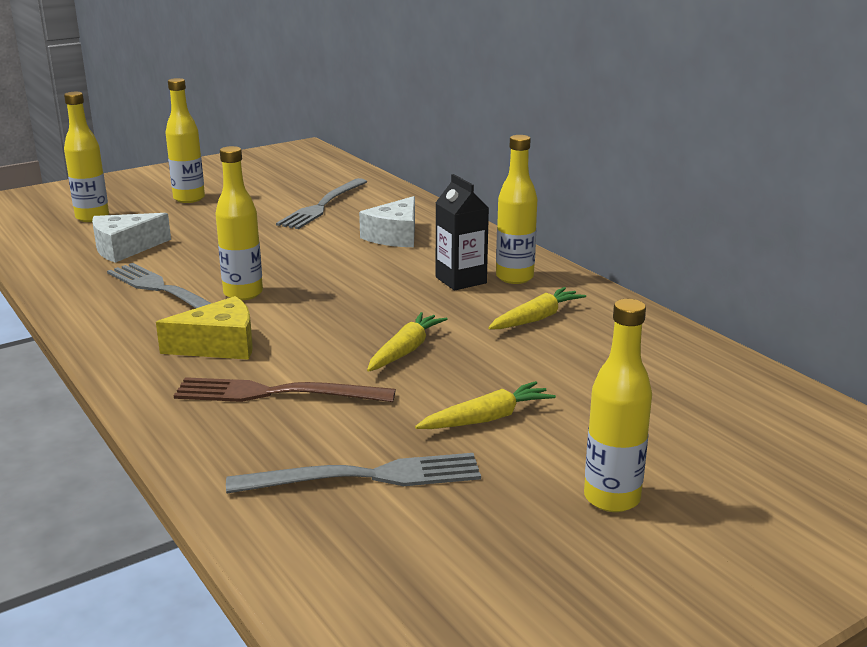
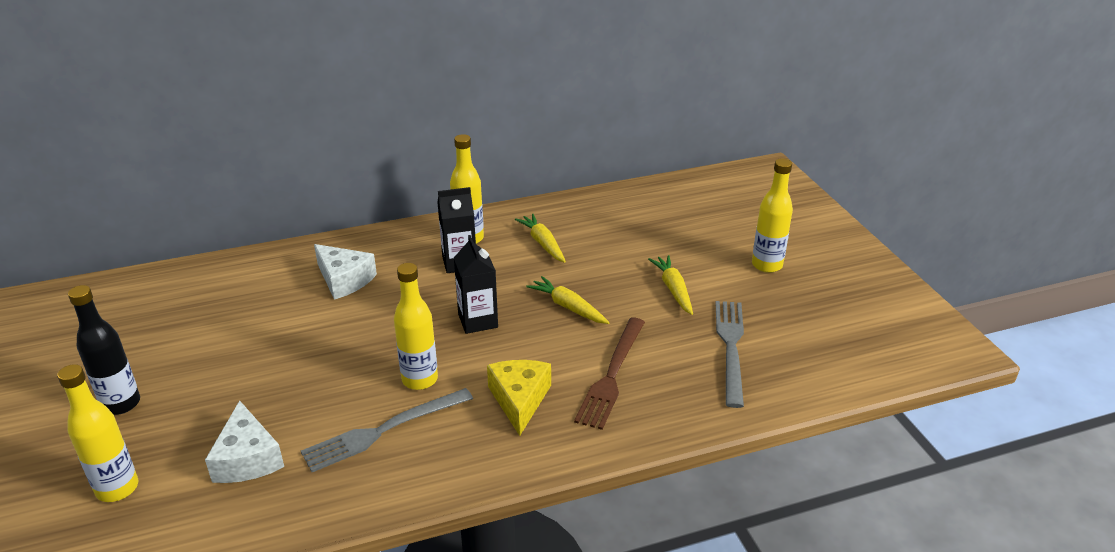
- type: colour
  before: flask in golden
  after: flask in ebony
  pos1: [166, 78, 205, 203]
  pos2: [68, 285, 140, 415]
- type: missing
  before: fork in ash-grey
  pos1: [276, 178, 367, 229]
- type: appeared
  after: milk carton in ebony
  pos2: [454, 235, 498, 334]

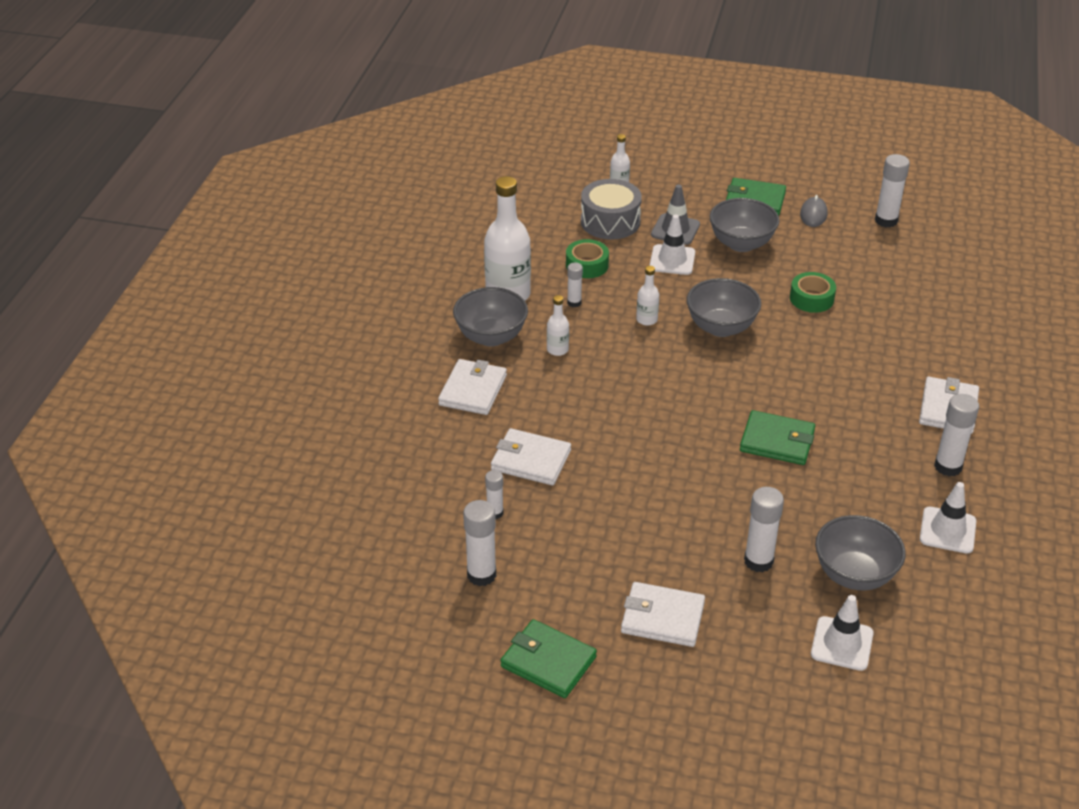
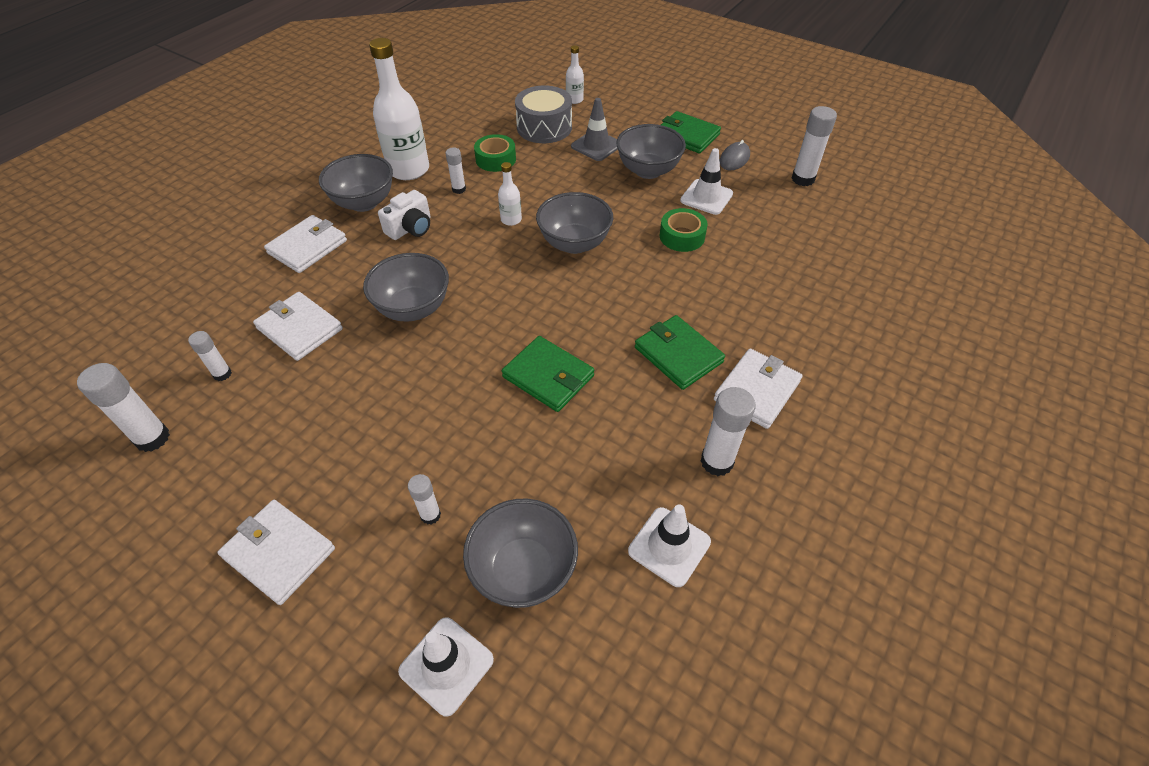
- type: relocated
  before: safety cone in white
  pos1: [649, 215, 695, 275]
  pos2: [680, 148, 733, 215]
- type: exchanged
  before: flask in white
  after: photo camera in white
  pos1: [547, 295, 569, 356]
  pos2: [378, 190, 430, 240]
- type: size
  before: glue in white
  pos1: [744, 487, 784, 572]
  pos2: [408, 474, 441, 525]
  scale: 0.59
- type: relocated
  before: wallet in leaf-green
  pos1: [501, 619, 597, 698]
  pos2: [635, 315, 725, 390]
- type: appeared
  after: deep dish in ash-grey
  pos2: [363, 253, 449, 322]

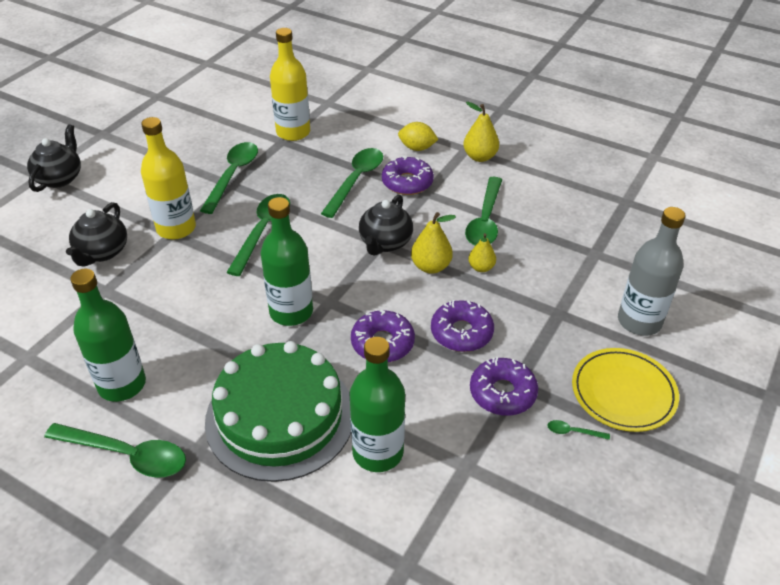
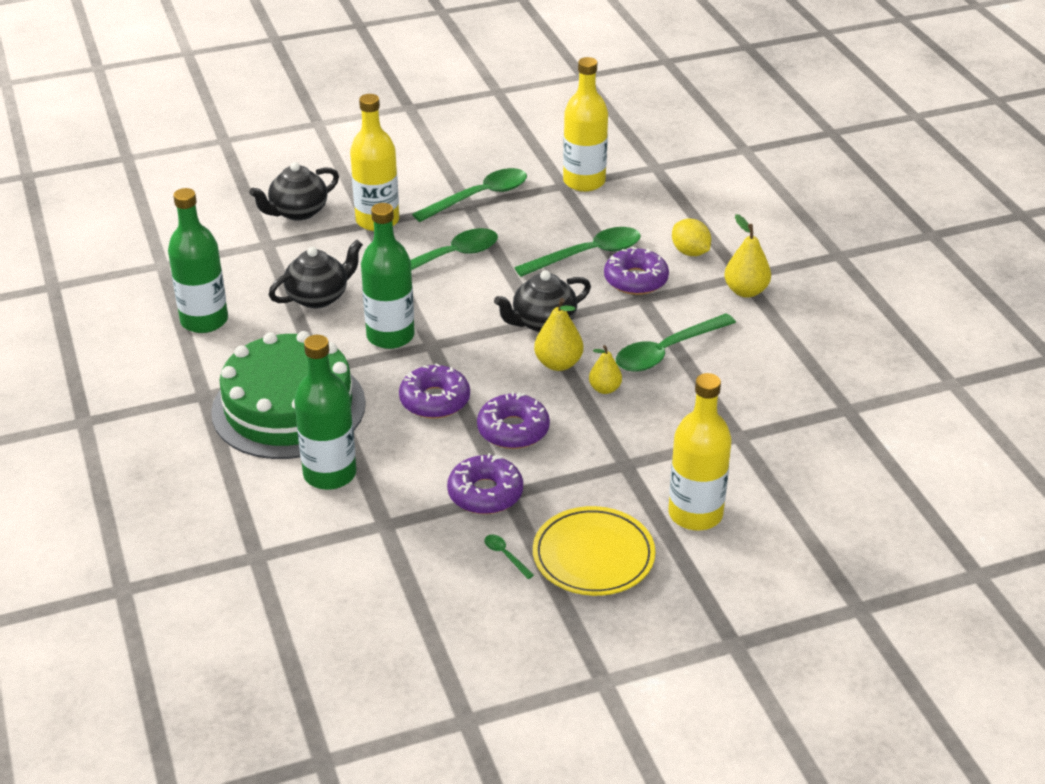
- type: relocated
  before: tea pot in ebony
  pos1: [27, 124, 81, 192]
  pos2: [269, 240, 363, 309]
- type: colour
  before: flask in ash-grey
  after: flask in golden
  pos1: [618, 207, 686, 336]
  pos2: [668, 373, 732, 530]
- type: missing
  before: tablespoon in leaf-green
  pos1: [44, 423, 186, 477]

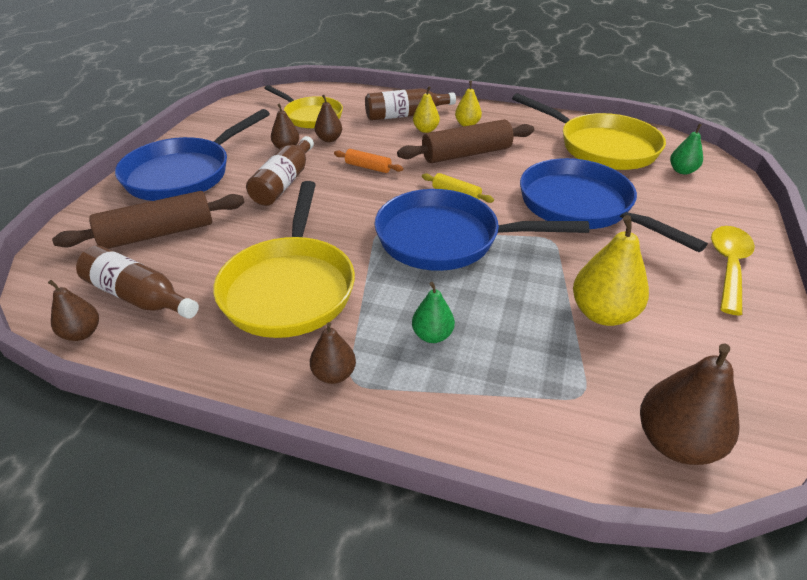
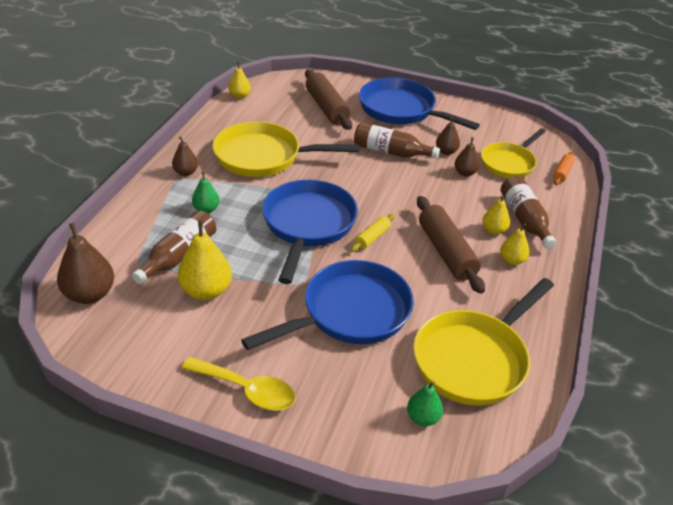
- type: relocated
  before: dough roller in orange-coloured
  pos1: [334, 149, 403, 173]
  pos2: [553, 152, 575, 185]
- type: relocated
  before: flask in dark brown
  pos1: [76, 245, 199, 319]
  pos2: [132, 211, 216, 284]
- type: colour
  before: pear fruit in dark brown
  after: pear fruit in golden
  pos1: [48, 280, 99, 341]
  pos2: [229, 62, 251, 99]

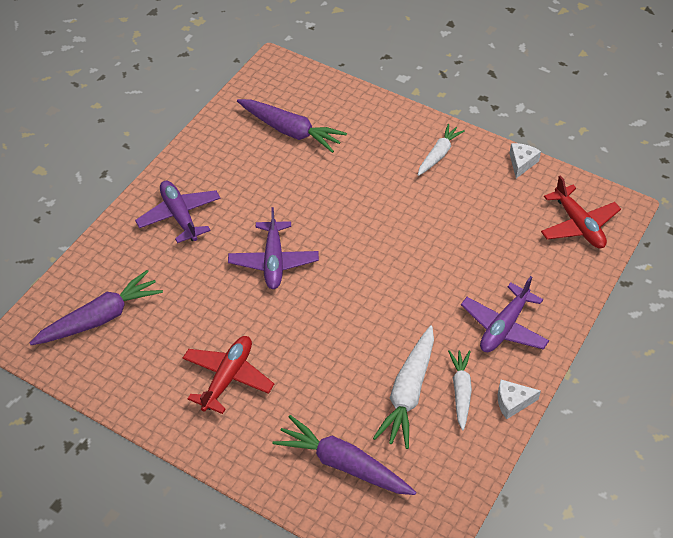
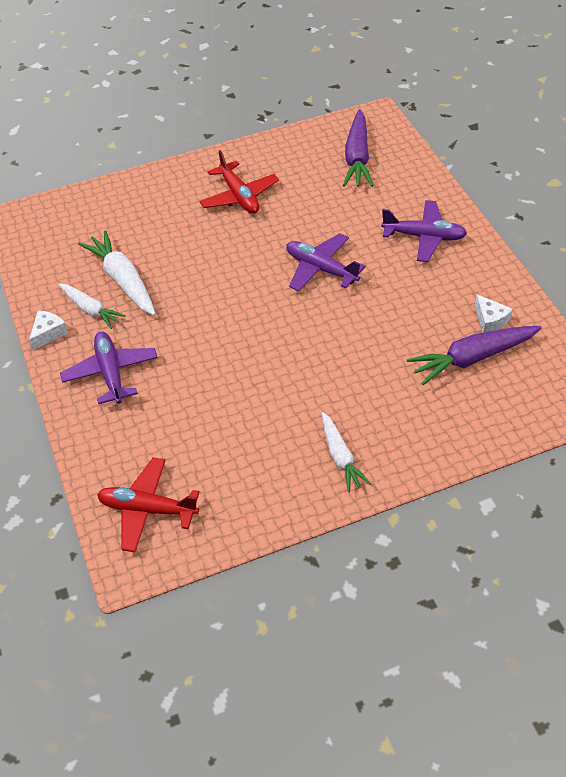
- type: relocated
  before: piece of cheese in white
  pos1: [509, 143, 541, 178]
  pos2: [475, 294, 513, 333]
- type: missing
  before: toy carrot in royal purple
  pos1: [272, 415, 416, 495]

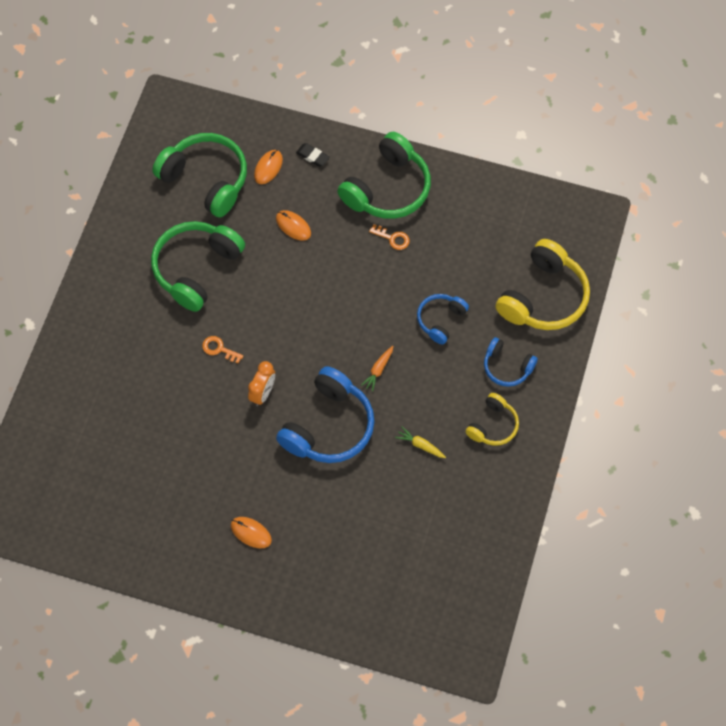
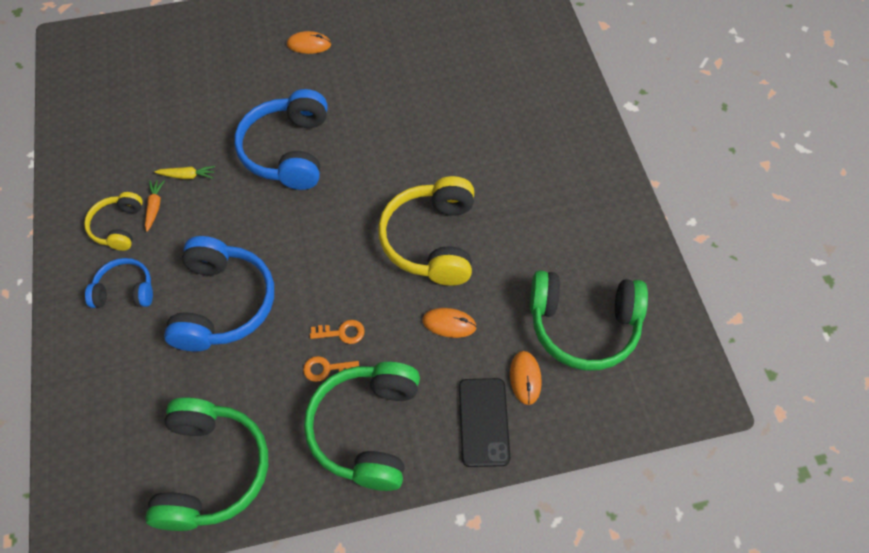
- type: exchanged
  before: pencil eraser in ebony
  after: smartphone in ebony
  pos1: [296, 143, 330, 167]
  pos2: [459, 378, 510, 467]
- type: relocated
  before: over-ear headphones in leaf-green
  pos1: [151, 221, 245, 312]
  pos2: [145, 397, 268, 531]
- type: relocated
  before: over-ear headphones in golden
  pos1: [496, 239, 590, 330]
  pos2: [378, 176, 474, 286]
- type: size
  before: over-ear headphones in cobalt
  pos1: [417, 294, 469, 344]
  pos2: [164, 236, 274, 351]
  scale: 1.82
- type: relocated
  before: key in orange-coloured
  pos1: [202, 336, 243, 364]
  pos2: [310, 320, 365, 344]
- type: relocated
  before: toy carrot in orange-coloured
  pos1: [361, 346, 393, 392]
  pos2: [145, 180, 165, 232]
- type: missing
  before: clock in orange-coloured
  pos1: [248, 361, 275, 406]

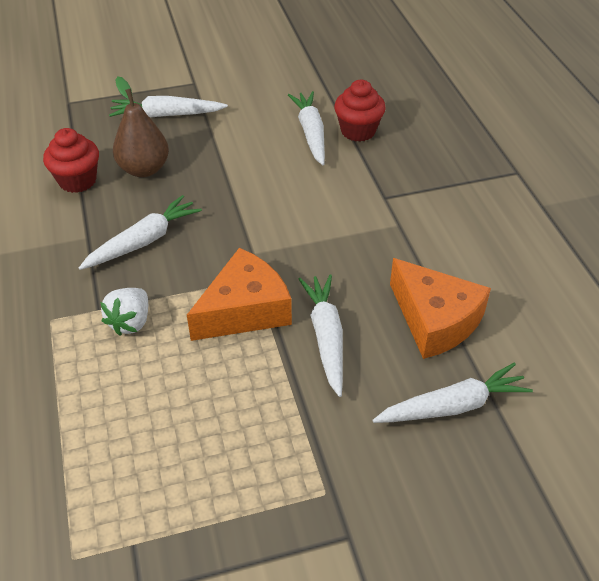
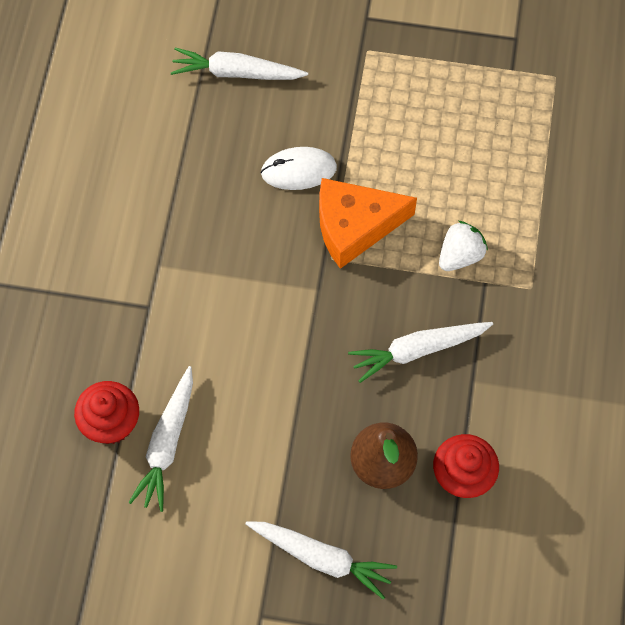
- type: missing
  before: piece of cheese in orange-coloured
  pos1: [390, 258, 491, 359]
- type: exchanged
  before: toy carrot in white
  after: computer mouse in white
  pos1: [298, 275, 343, 397]
  pos2: [261, 147, 337, 190]

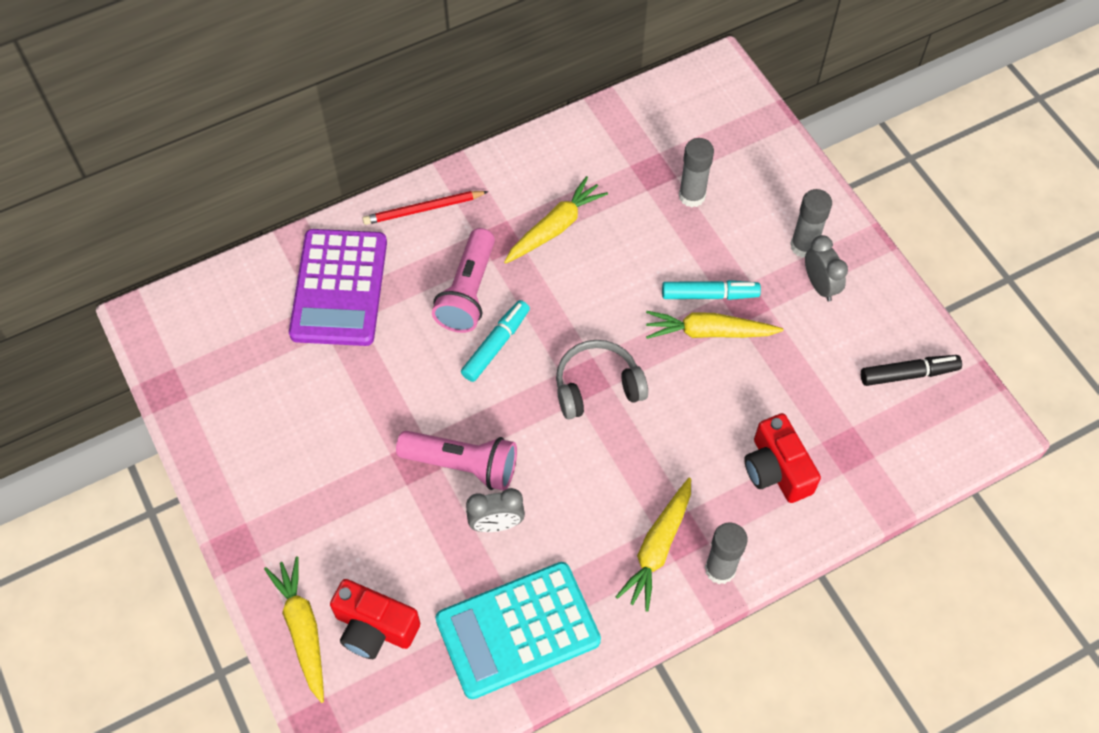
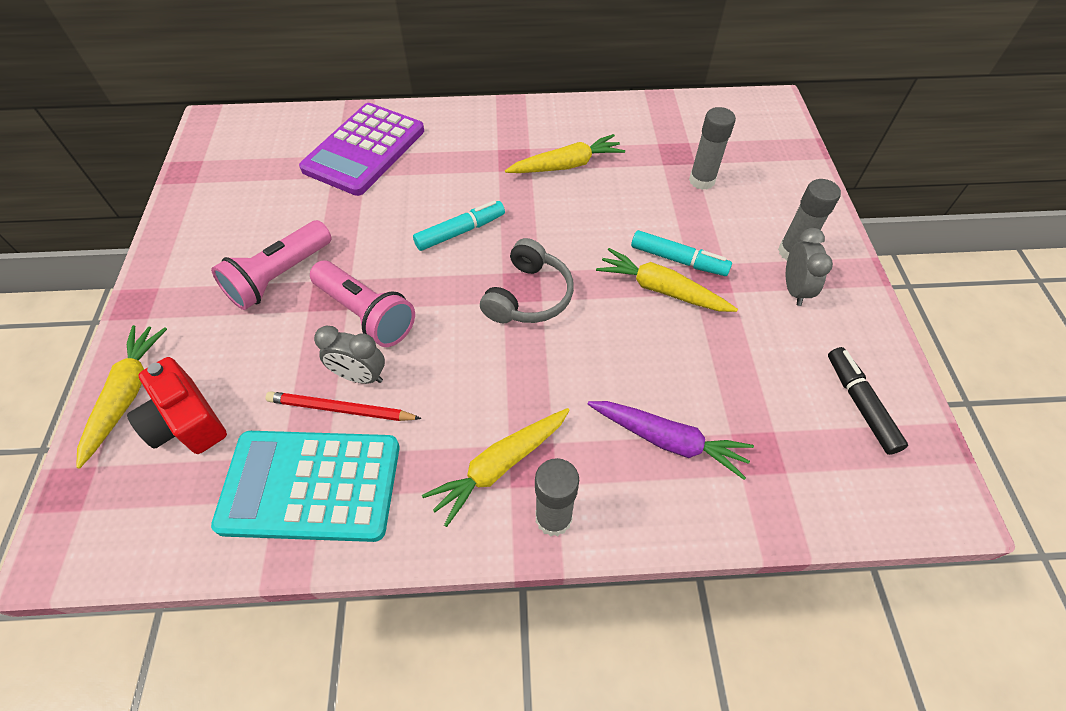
- type: relocated
  before: wooden pencil in red
  pos1: [362, 191, 489, 225]
  pos2: [266, 391, 422, 421]
- type: relocated
  before: torch in rosy
  pos1: [432, 228, 495, 333]
  pos2: [211, 220, 331, 310]
- type: spun
  before: over-ear headphones in ash-grey
  pos1: [556, 340, 648, 419]
  pos2: [480, 238, 574, 323]
  turn: 105
- type: spun
  before: marker in ebony
  pos1: [861, 355, 962, 386]
  pos2: [828, 347, 908, 455]
  turn: -120
- type: exchanged
  before: photo camera in red
  after: toy carrot in royal purple
  pos1: [744, 413, 821, 503]
  pos2: [587, 401, 754, 480]

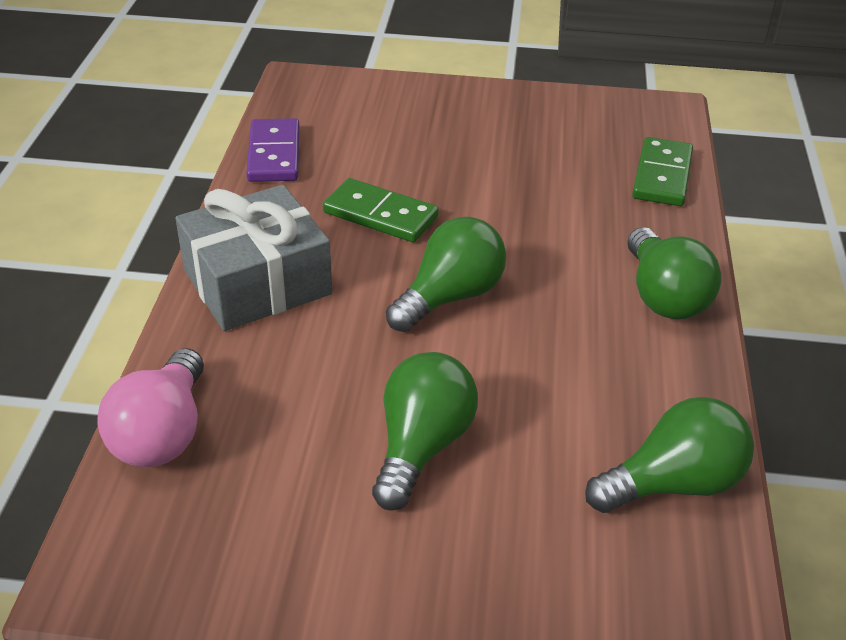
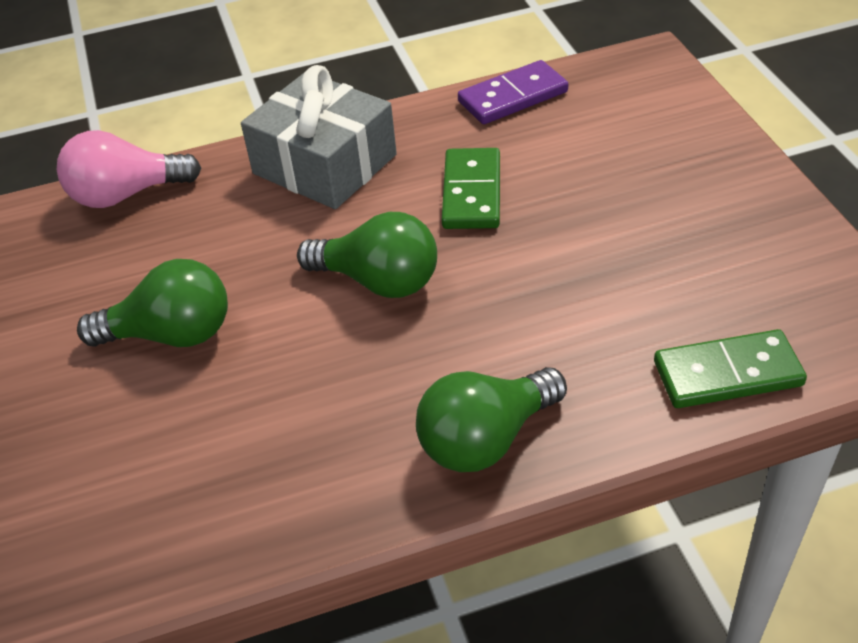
- type: missing
  before: lightbulb in leaf-green
  pos1: [585, 397, 754, 513]

